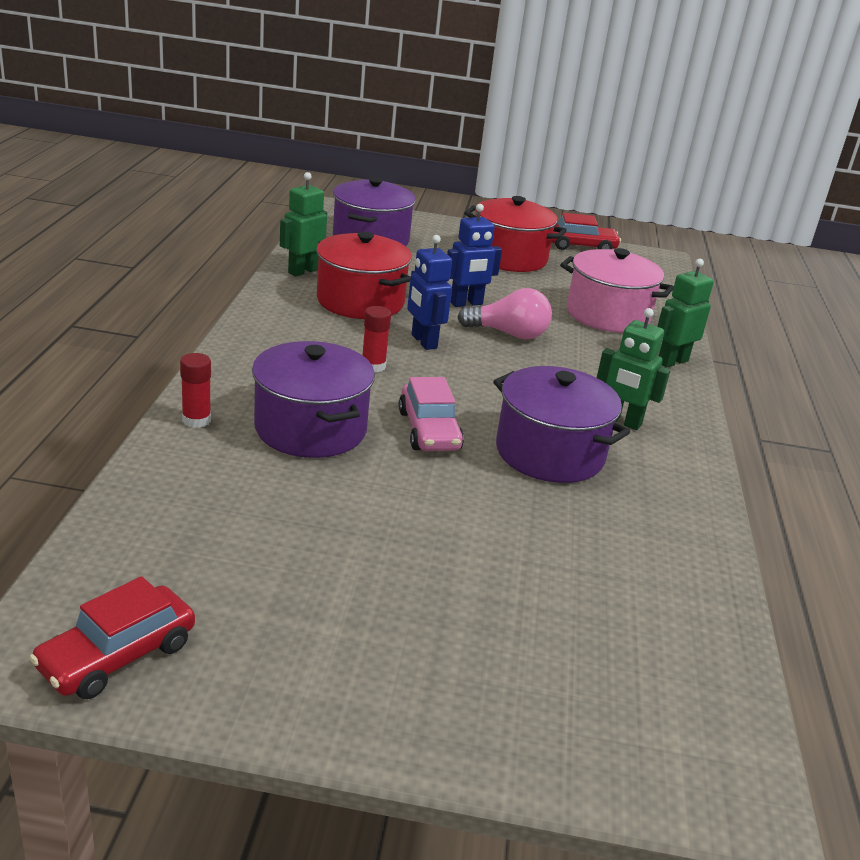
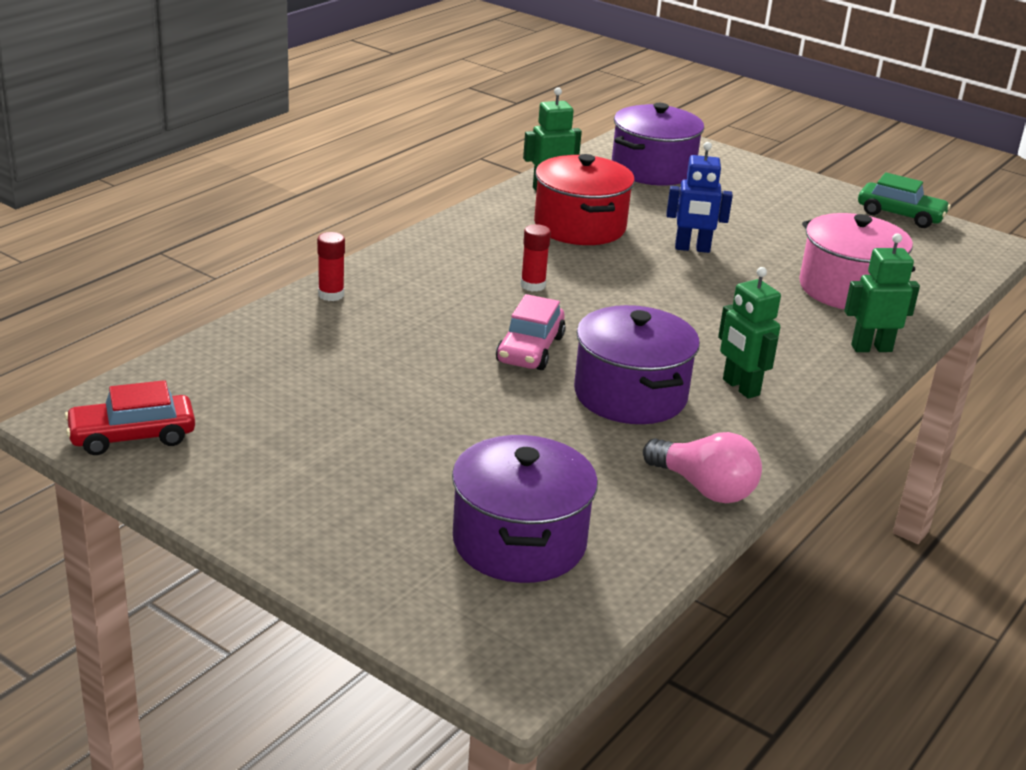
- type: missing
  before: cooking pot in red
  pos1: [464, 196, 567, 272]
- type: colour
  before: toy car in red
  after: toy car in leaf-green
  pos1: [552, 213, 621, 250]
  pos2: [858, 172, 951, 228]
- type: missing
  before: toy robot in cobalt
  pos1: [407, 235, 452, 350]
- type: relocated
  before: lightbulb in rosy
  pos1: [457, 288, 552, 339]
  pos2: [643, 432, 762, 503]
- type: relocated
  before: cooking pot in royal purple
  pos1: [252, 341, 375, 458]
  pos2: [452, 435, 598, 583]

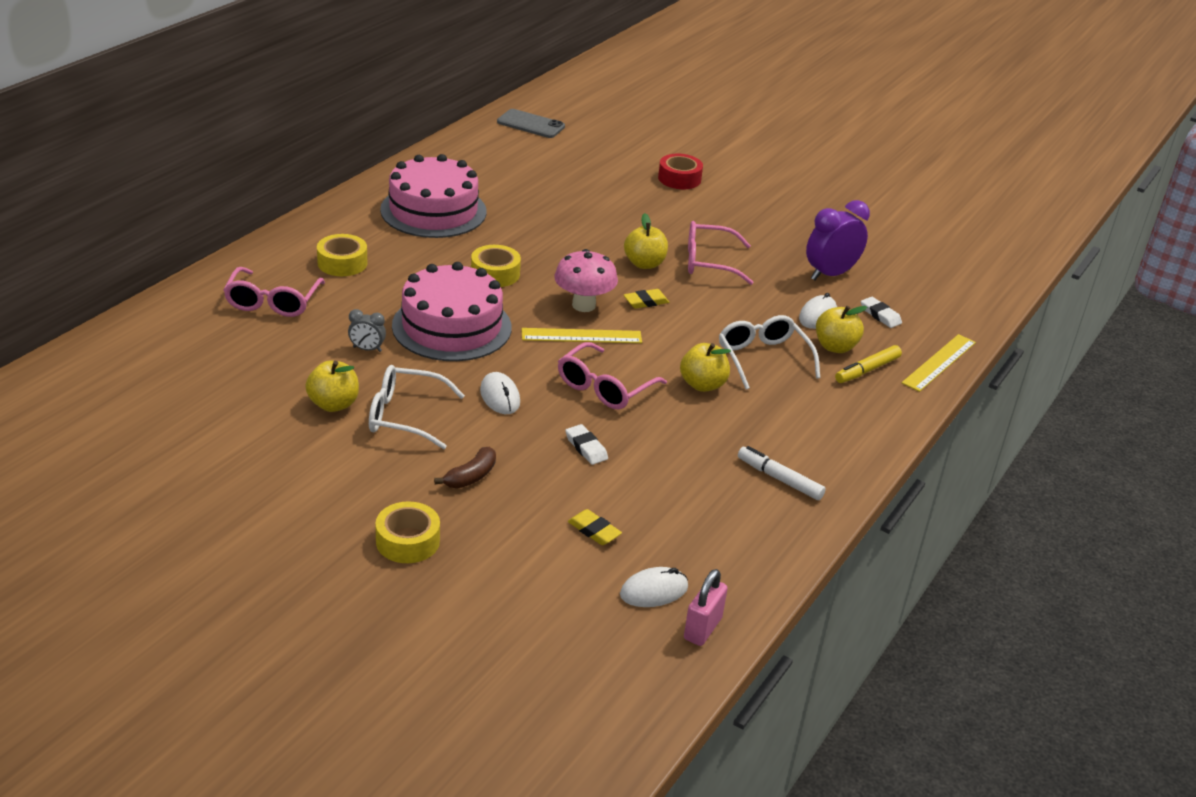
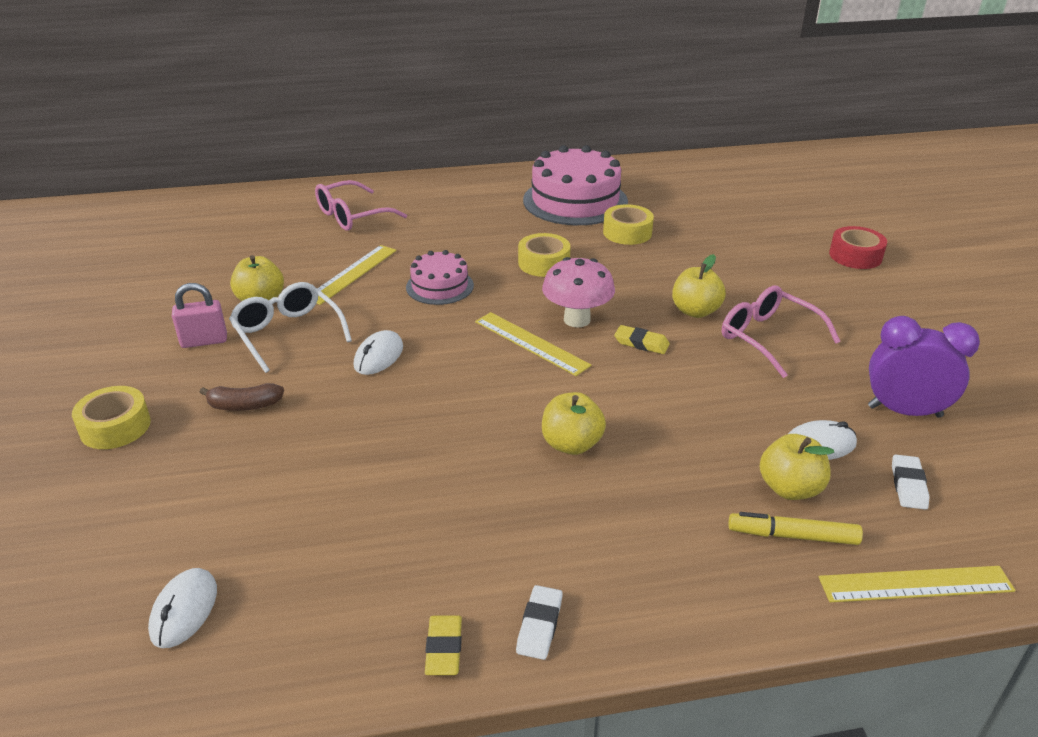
- type: missing
  before: smartphone in ash-grey
  pos1: [497, 109, 565, 138]
- type: relocated
  before: roll of tape in golden
  pos1: [317, 234, 367, 276]
  pos2: [603, 204, 654, 245]
- type: size
  before: layer cake in rosy
  pos1: [392, 262, 512, 361]
  pos2: [406, 250, 474, 305]
  scale: 0.55
- type: exchanged
  before: clock in ash-grey
  after: measuring stick in golden
  pos1: [348, 309, 386, 352]
  pos2: [316, 245, 396, 305]
- type: missing
  before: eyeglasses in white
  pos1: [719, 315, 820, 389]
- type: missing
  before: eyeglasses in rosy
  pos1: [558, 342, 667, 409]
- type: relocated
  before: pencil eraser in white
  pos1: [565, 424, 608, 465]
  pos2: [516, 585, 563, 660]
- type: missing
  before: marker in white
  pos1: [738, 446, 826, 500]
- type: relocated
  before: pencil eraser in golden
  pos1: [568, 509, 622, 545]
  pos2: [425, 615, 462, 675]
- type: spun
  before: computer mouse in white
  pos1: [620, 567, 688, 607]
  pos2: [148, 568, 217, 648]
  turn: 75
- type: relocated
  before: padlock in rosy
  pos1: [684, 569, 728, 646]
  pos2: [172, 283, 227, 348]

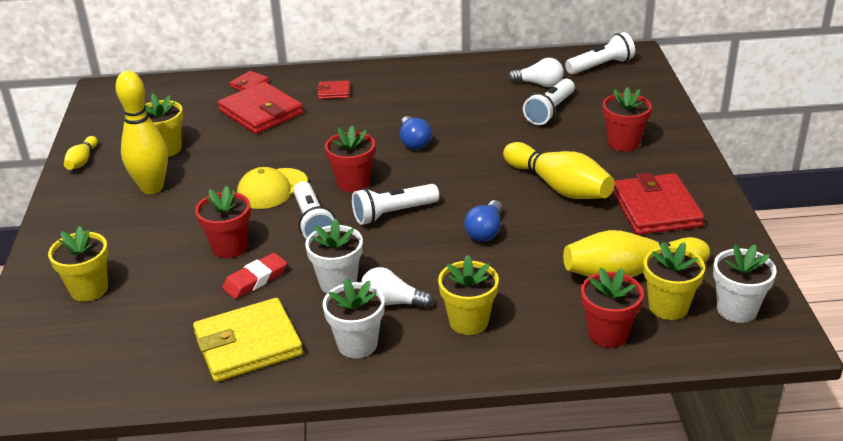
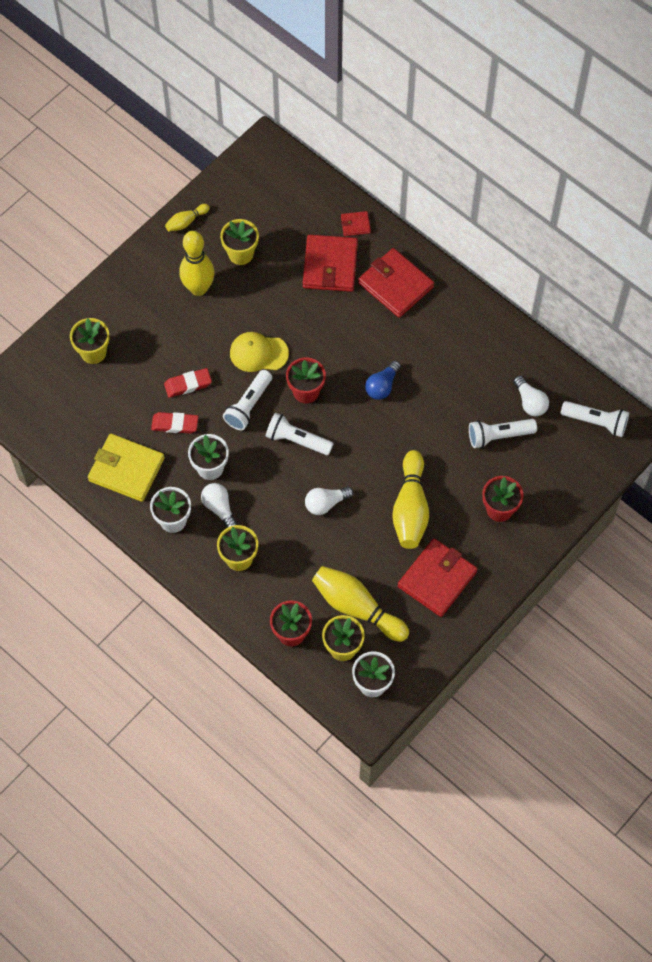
- type: size
  before: wallet in red
  pos1: [317, 81, 350, 99]
  pos2: [358, 248, 434, 318]
  scale: 2.1
- type: exchanged
  before: potted plant in red
  after: pencil eraser in red
  pos1: [195, 186, 251, 258]
  pos2: [164, 368, 212, 398]
- type: colour
  before: lightbulb in cobalt
  after: lightbulb in white
  pos1: [464, 200, 502, 242]
  pos2: [305, 487, 354, 515]

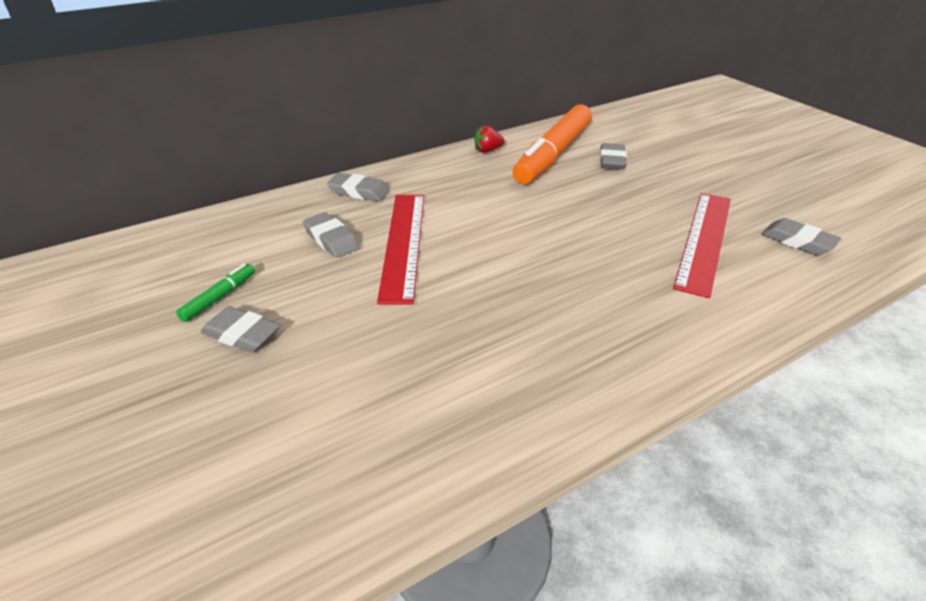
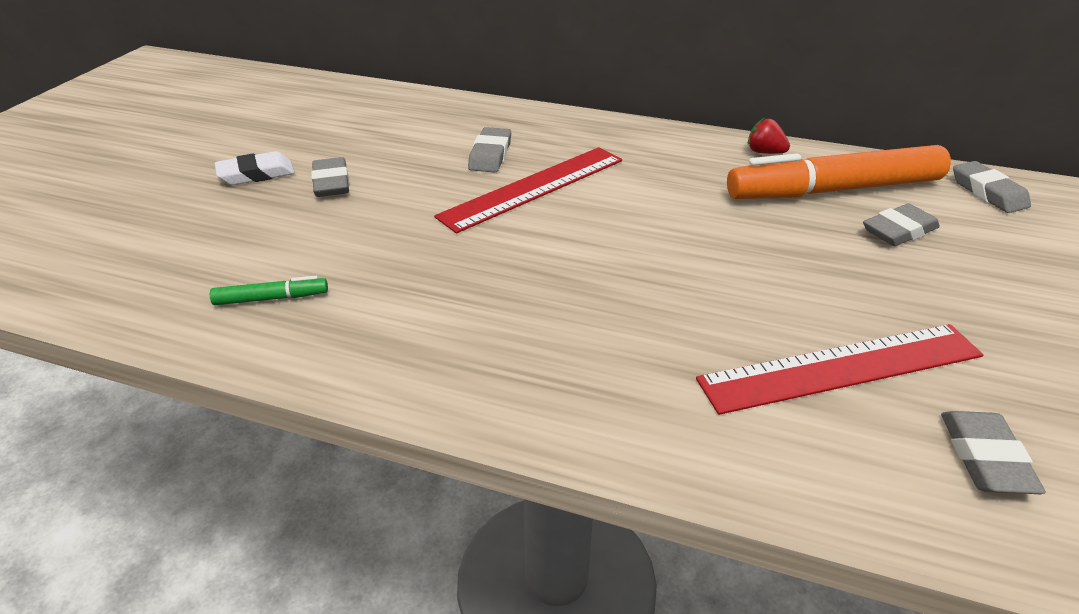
- type: relocated
  before: pencil eraser in ash-grey
  pos1: [327, 173, 390, 202]
  pos2: [953, 161, 1031, 213]
- type: relocated
  before: marker in leaf-green
  pos1: [176, 263, 255, 322]
  pos2: [210, 276, 328, 305]
- type: appeared
  after: pencil eraser in white
  pos2: [215, 151, 295, 185]

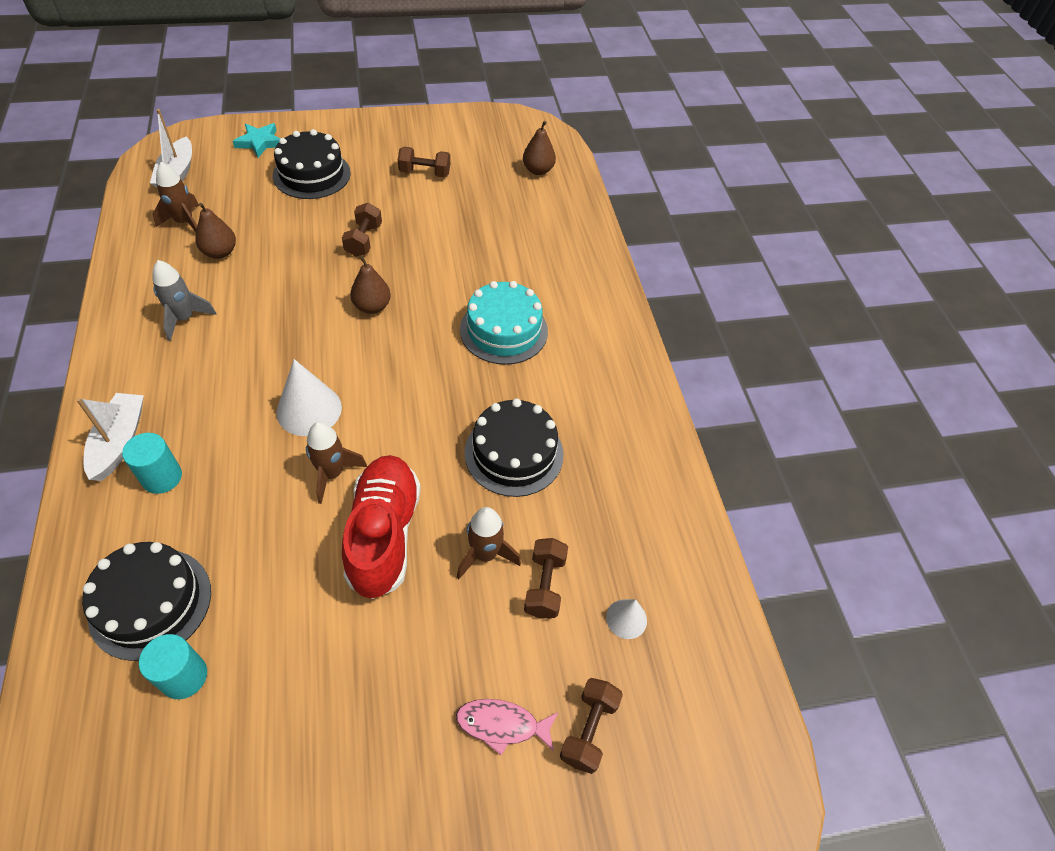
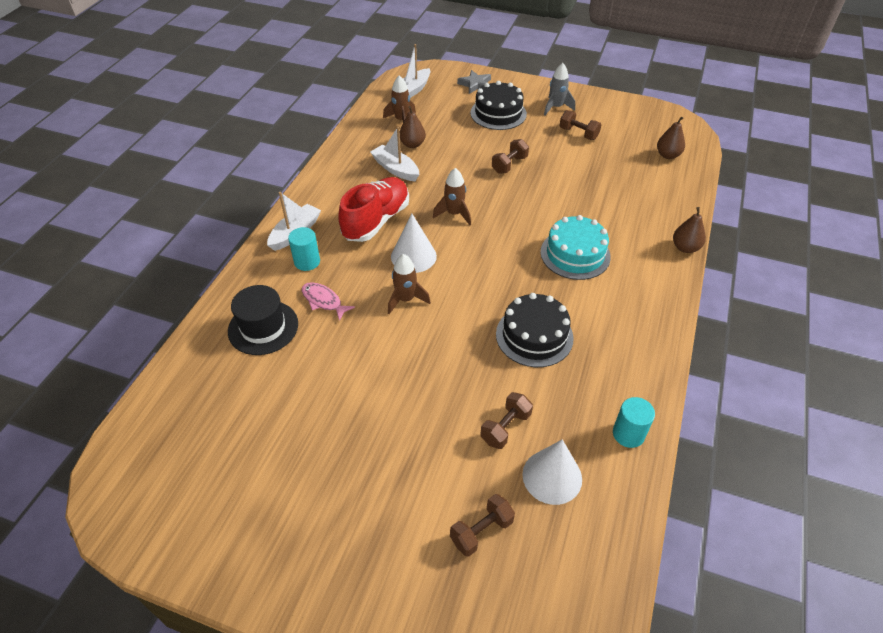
- type: colour
  before: star in aqua
  after: star in ash-grey
  pos1: [233, 123, 280, 158]
  pos2: [457, 70, 491, 94]
- type: relocated
  before: pear fruit in dark brown
  pos1: [350, 256, 391, 314]
  pos2: [673, 207, 706, 253]
- type: relocated
  before: toy rocket in ash-grey
  pos1: [152, 260, 217, 341]
  pos2: [544, 63, 575, 116]
- type: relocated
  before: sneaker in red
  pos1: [342, 455, 421, 599]
  pos2: [338, 177, 409, 242]
- type: relocated
  before: toy rocket in dark brown
  pos1: [457, 507, 521, 579]
  pos2: [433, 168, 471, 225]
- type: exchanged
  before: layer cake in ebony
  after: tall hat in ebony
  pos1: [82, 542, 211, 661]
  pos2: [228, 285, 298, 355]
- type: size
  before: solid cone in white
  pos1: [606, 599, 647, 639]
  pos2: [522, 439, 582, 505]
  scale: 1.8
- type: relocated
  before: cylinder shape in aqua
  pos1: [139, 634, 207, 699]
  pos2: [613, 397, 655, 448]
- type: relocated
  before: fish in rosy
  pos1: [456, 699, 558, 755]
  pos2: [302, 282, 355, 321]
- type: appeared
  after: boat in white
  pos2: [370, 127, 419, 181]

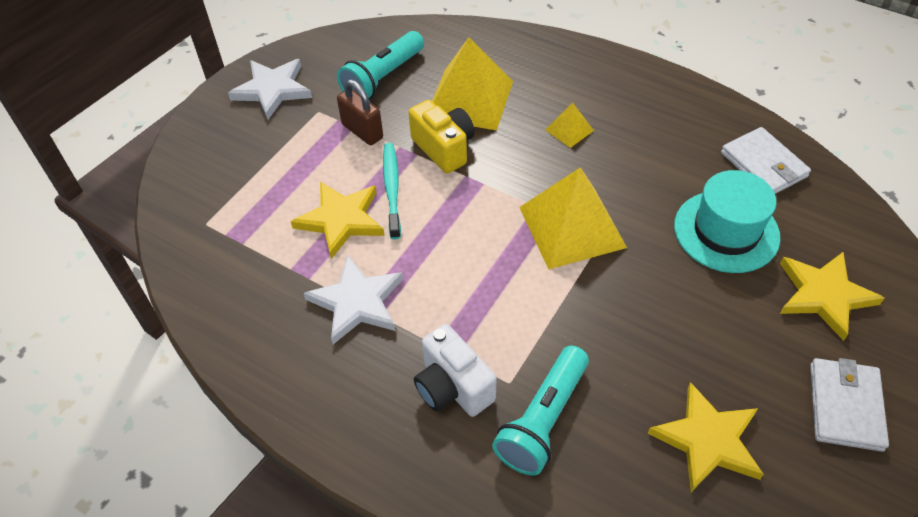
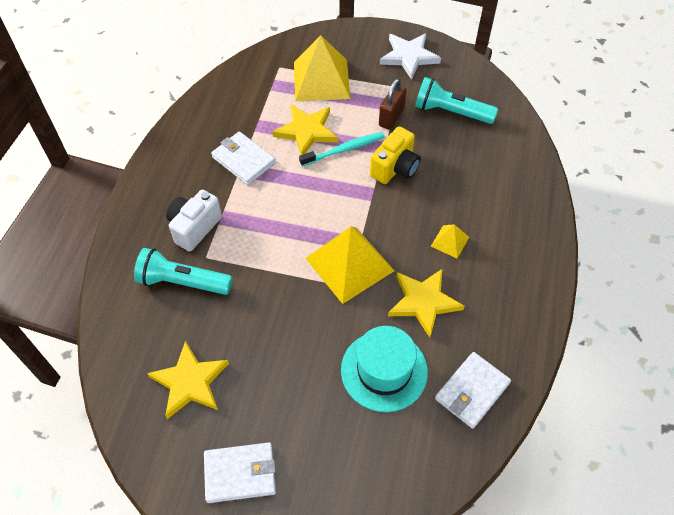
- type: relocated
  before: solid pyramid in golden
  pos1: [432, 37, 513, 131]
  pos2: [294, 35, 350, 101]
- type: relocated
  before: star in golden
  pos1: [780, 252, 885, 341]
  pos2: [388, 268, 464, 337]
- type: exchanged
  before: star in white
  after: wallet in white
  pos1: [304, 255, 403, 344]
  pos2: [211, 131, 276, 185]

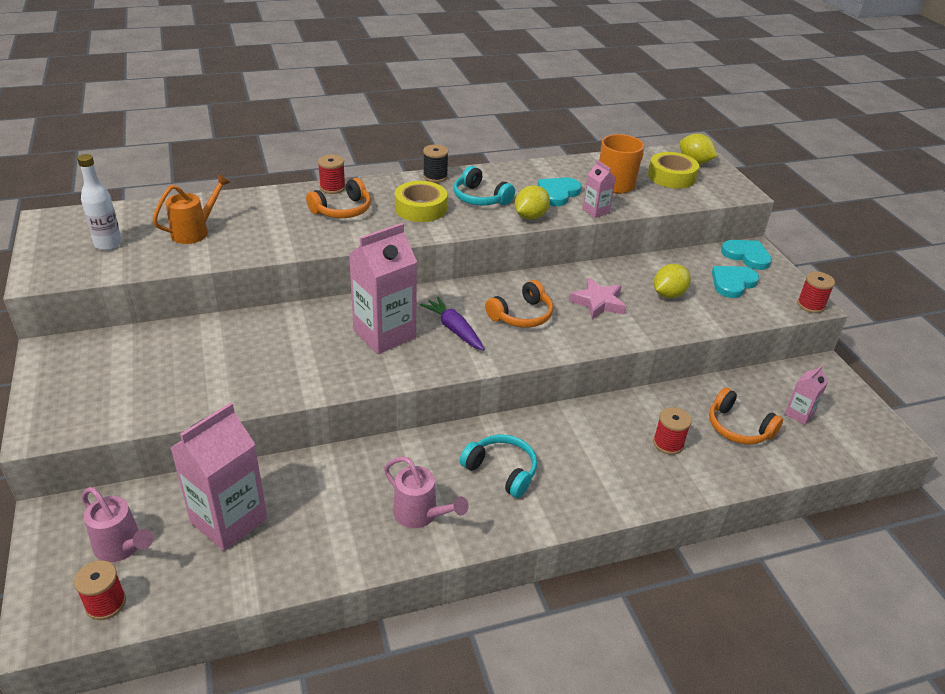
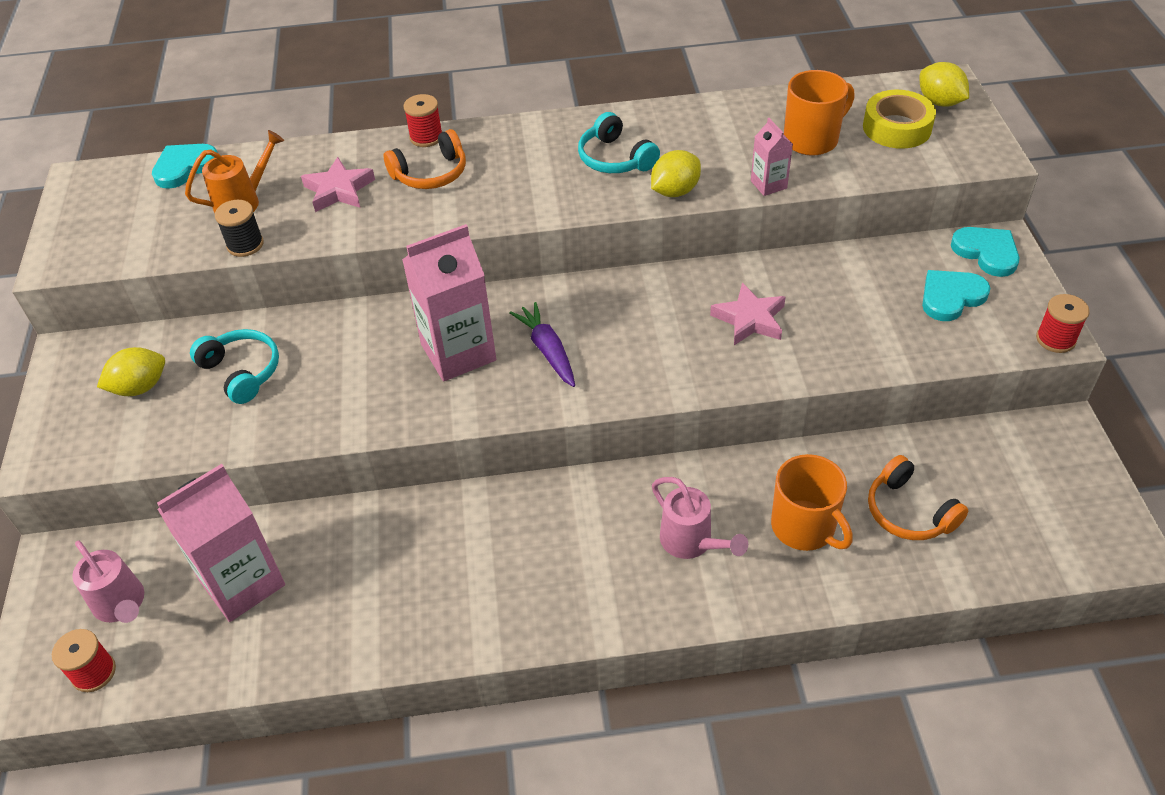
- type: relocated
  before: bobbin in ebony
  pos1: [423, 144, 449, 183]
  pos2: [215, 200, 264, 257]
- type: missing
  before: flask in white
  pos1: [77, 154, 122, 250]
- type: relocated
  before: heart shape in aqua
  pos1: [538, 177, 582, 206]
  pos2: [152, 144, 218, 189]
- type: missing
  before: roll of tape in golden
  pos1: [395, 181, 447, 222]
- type: relocated
  before: toy lemon in golden
  pos1: [654, 264, 691, 298]
  pos2: [97, 347, 165, 396]
- type: missing
  before: over-ear headphones in orange-coloured
  pos1: [485, 280, 553, 328]
- type: missing
  before: milk carton in rosy
  pos1: [785, 365, 828, 425]
- type: exchanged
  before: bobbin in red
  after: mug in orange-coloured
  pos1: [653, 407, 691, 455]
  pos2: [771, 454, 853, 551]
- type: relocated
  before: over-ear headphones in aqua
  pos1: [460, 434, 537, 498]
  pos2: [190, 329, 279, 404]
- type: relocated
  before: watering can in rosy
  pos1: [384, 457, 469, 528]
  pos2: [652, 477, 748, 559]
- type: appeared
  after: star in rosy
  pos2: [301, 157, 375, 212]

